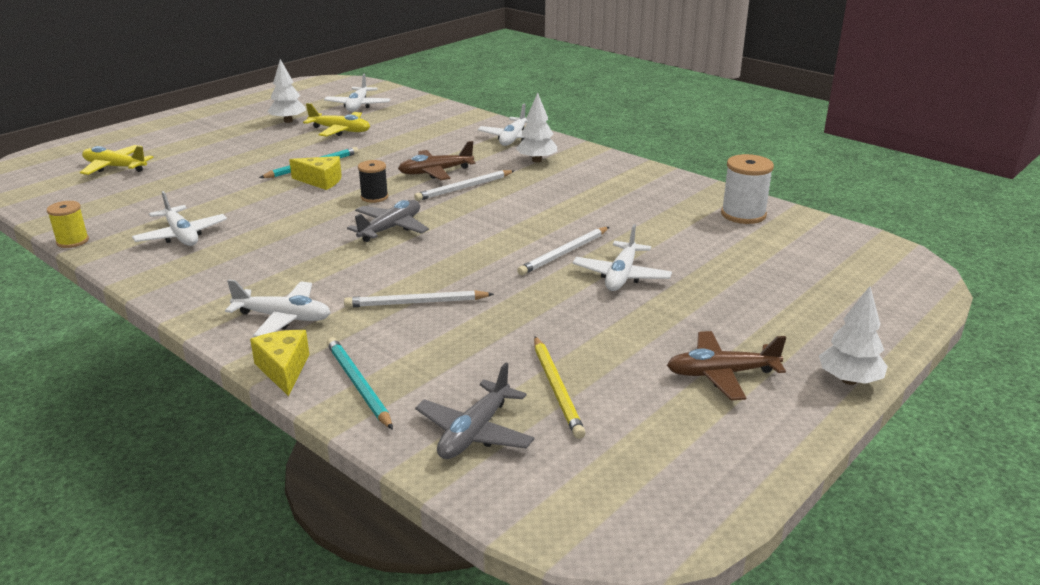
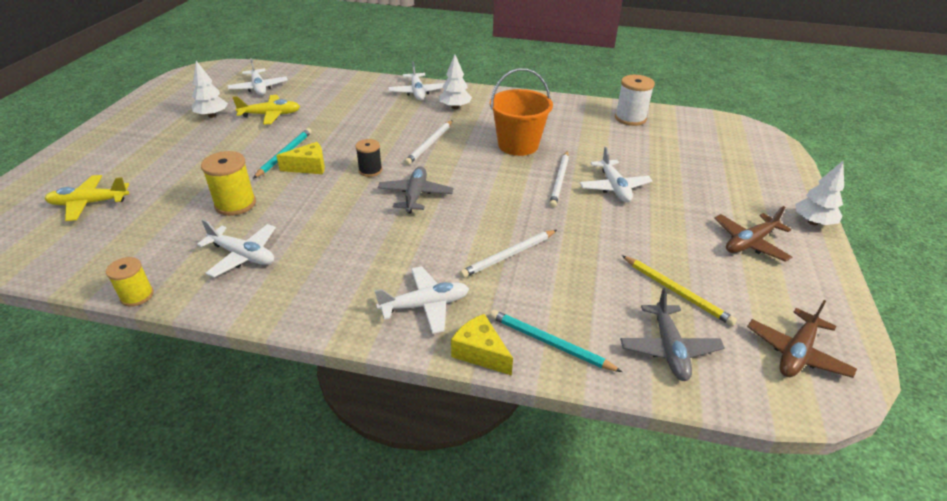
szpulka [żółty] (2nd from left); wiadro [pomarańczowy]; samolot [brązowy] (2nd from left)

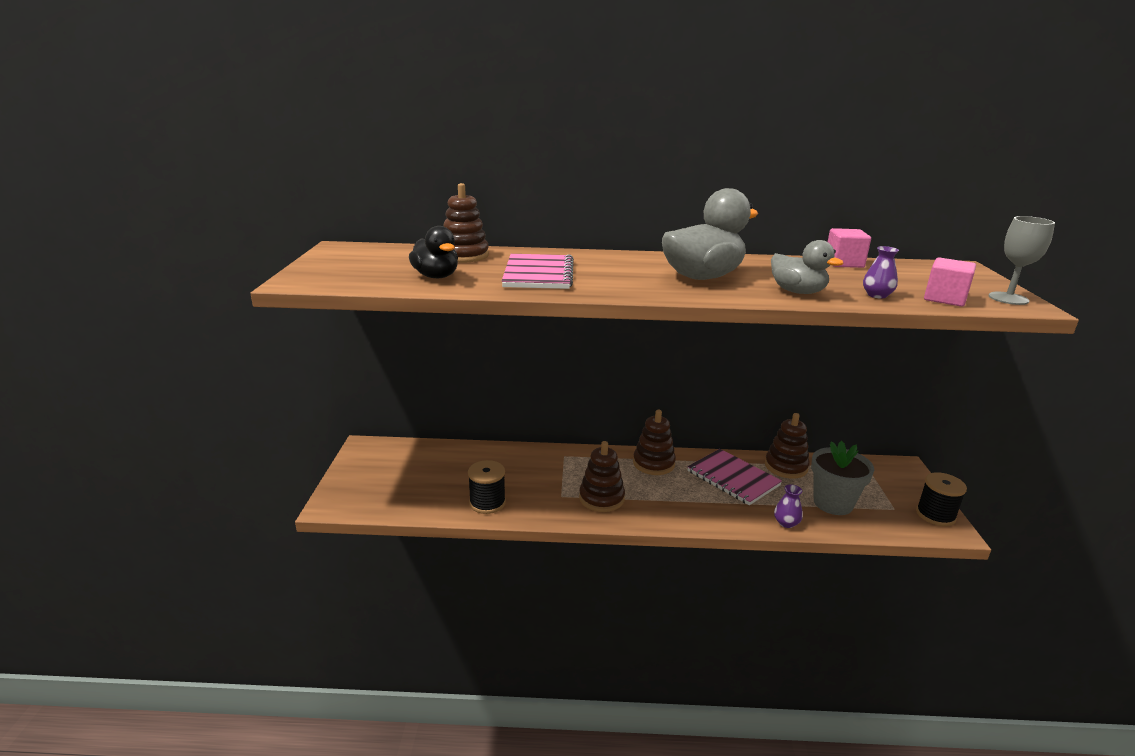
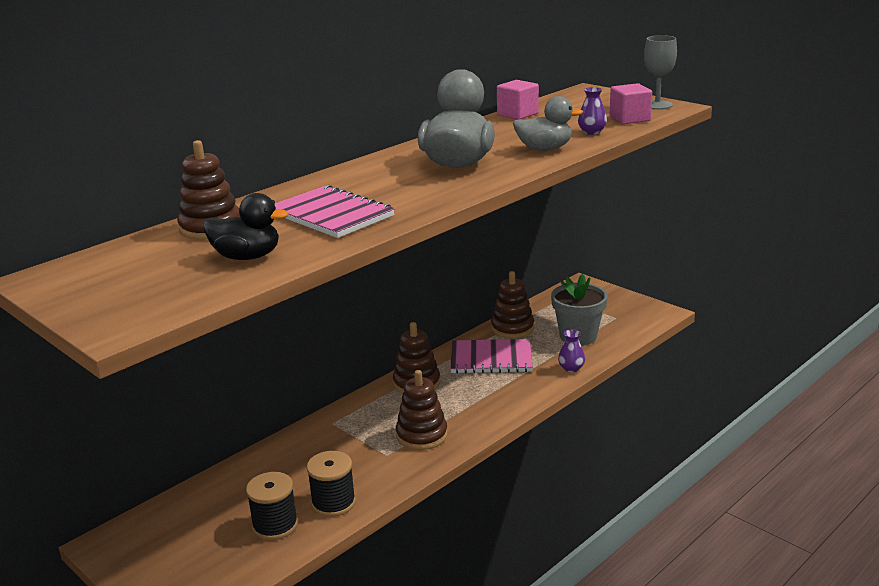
szpulka [czarny] (1st from left)

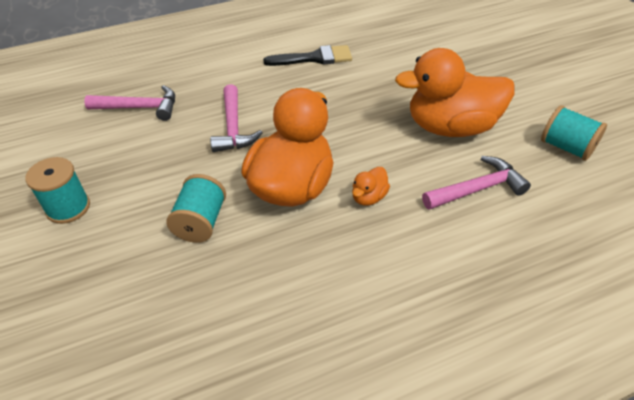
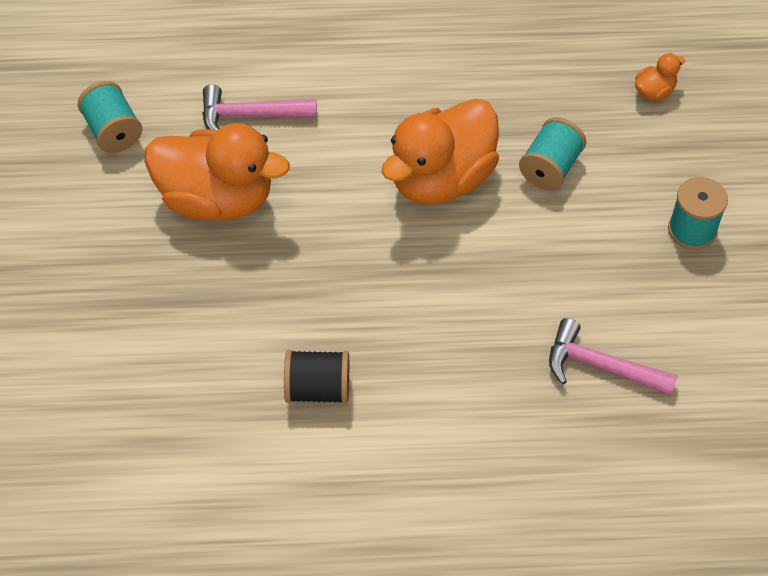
młotek [różowy] (2nd from left in the first image); kaczka [pomarańczowy] (3rd from left); szpulka [czarny]

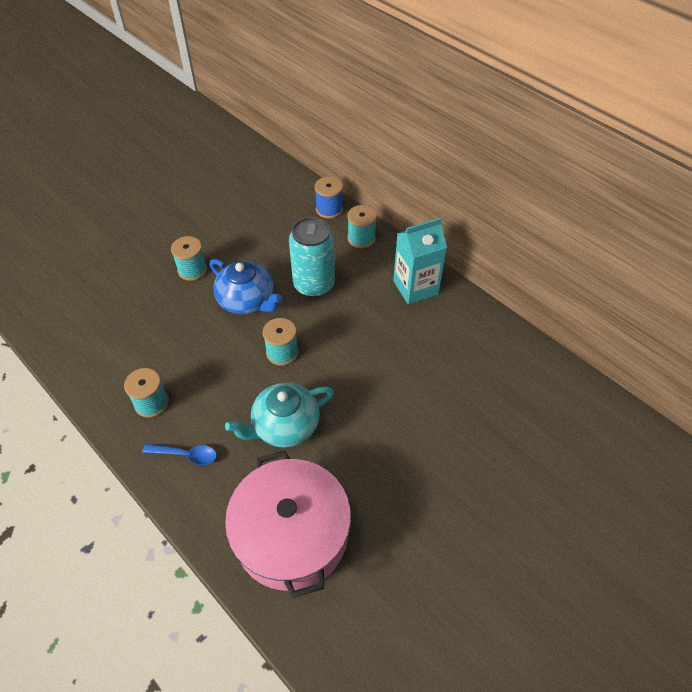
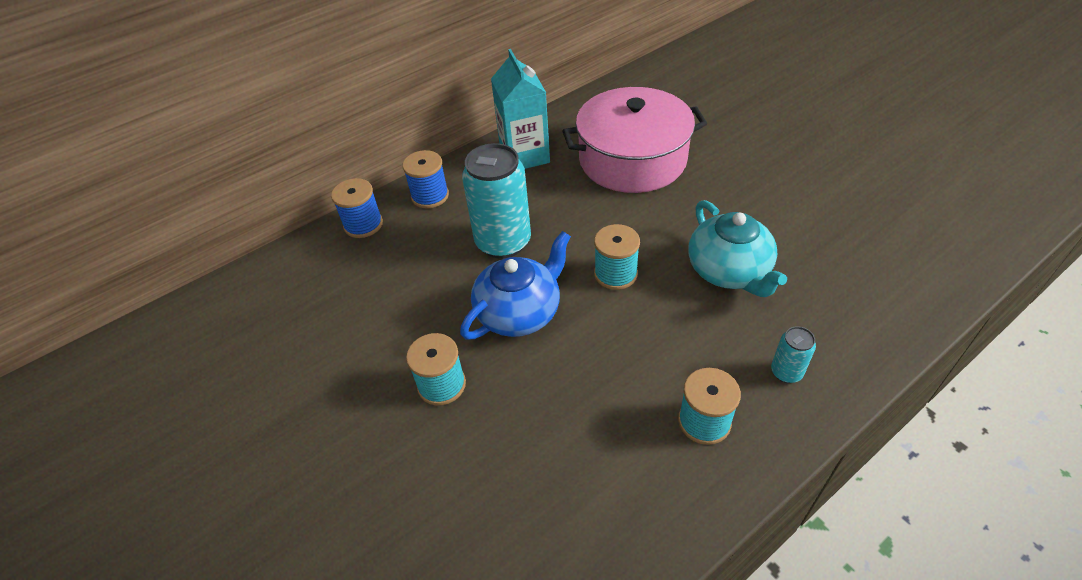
garnek [różowy]; puszka [turkusowy] (2nd from left); szpulka [niebieski] (2nd from left)

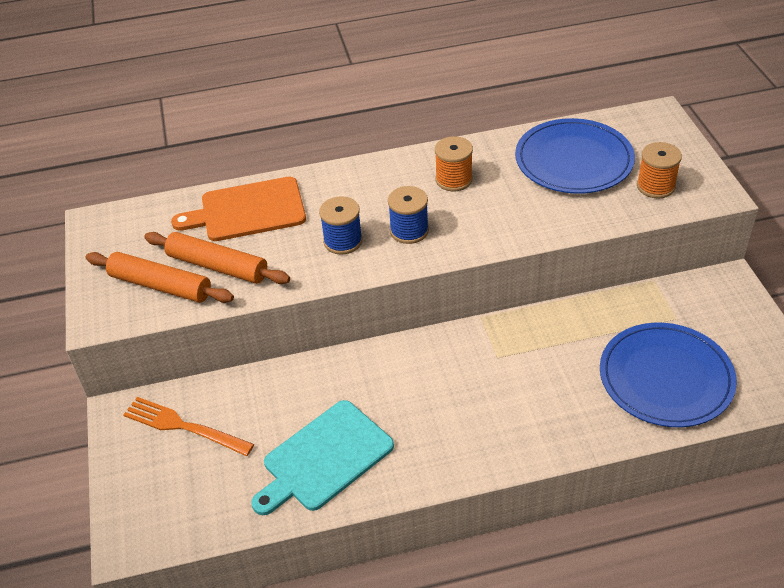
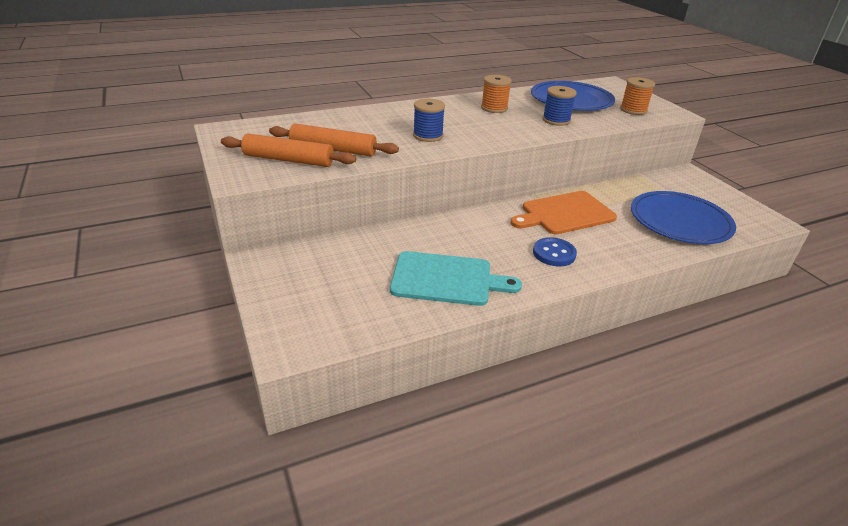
widelec [pomarańczowy]; guzik [niebieski]; deska do krojenia [pomarańczowy]; szpulka [niebieski] (2nd from left); deska do krojenia [turkusowy]

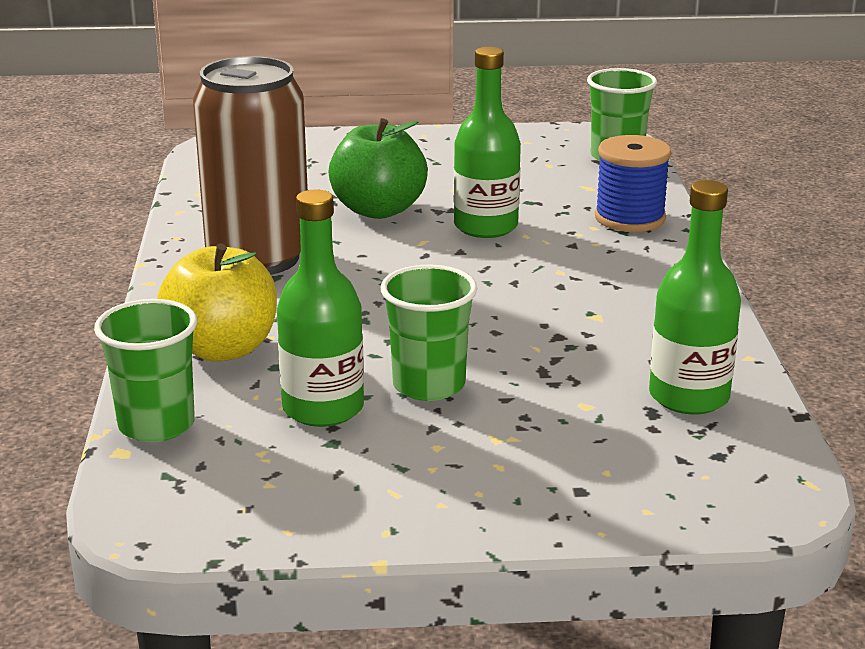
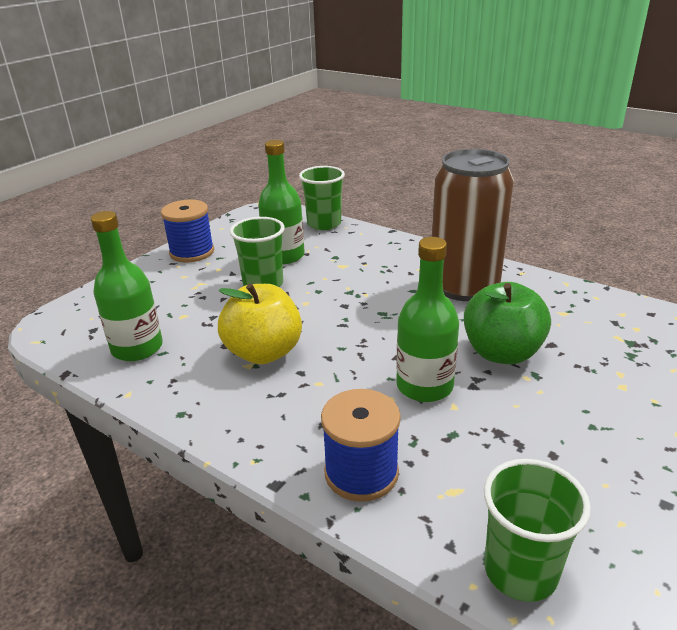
szpulka [niebieski] (1st from left); jabłko [żółty]

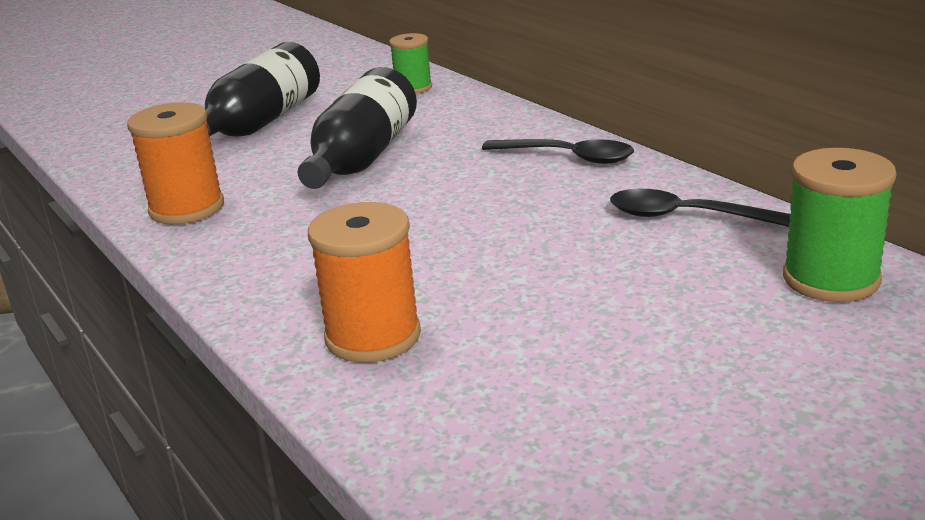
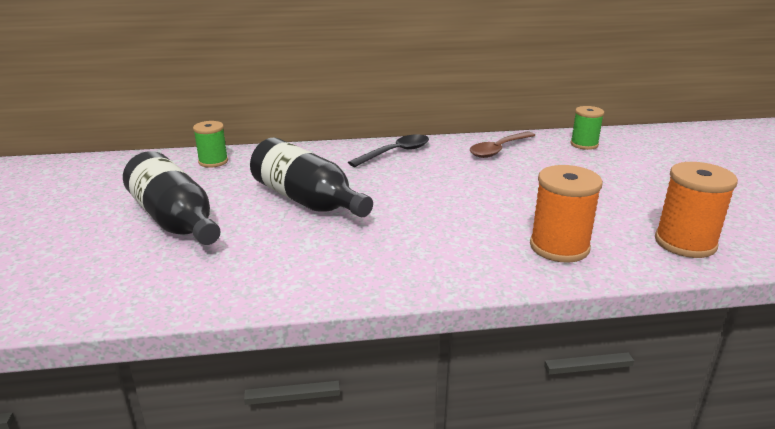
szpulka [pomarańczowy] (2nd from left); łyżka [brązowy]; szpulka [zielony] (2nd from left)

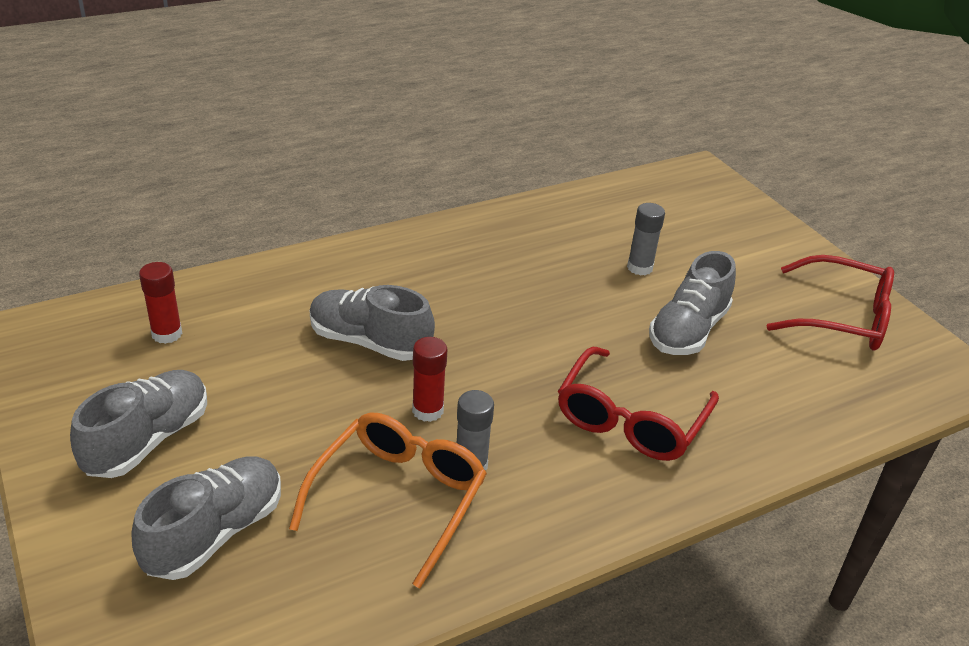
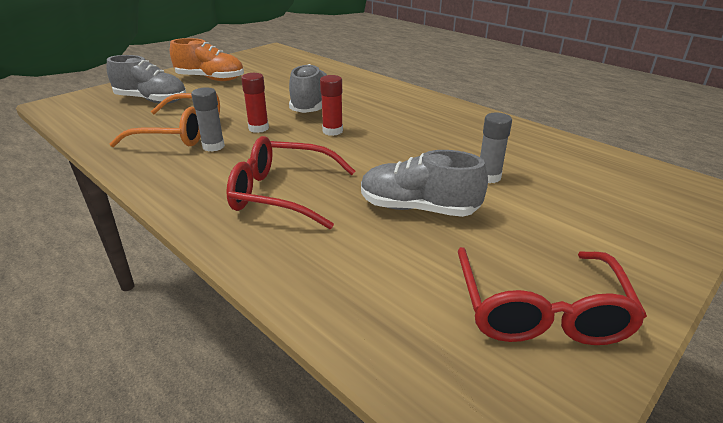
klej w sztyfcie [czerwony] (2nd from left); but [pomarańczowy]

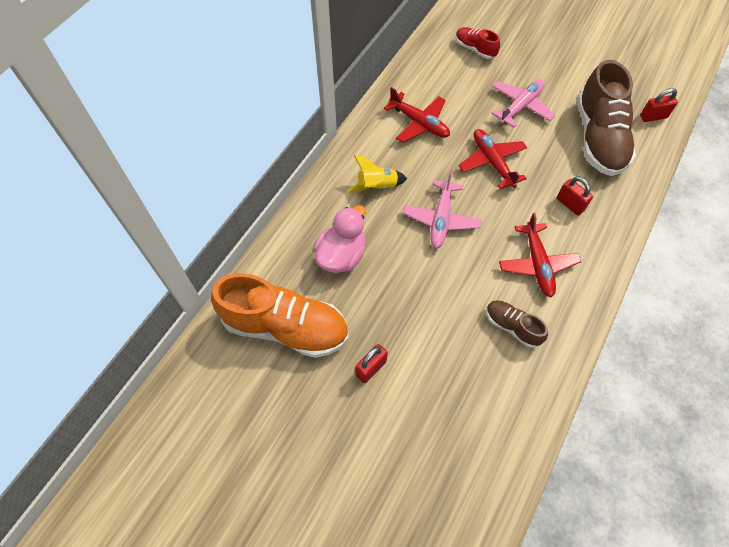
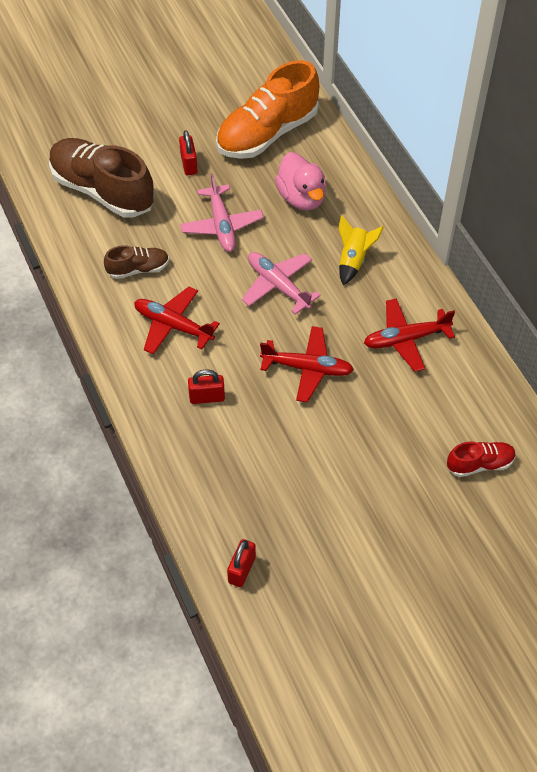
samolot [różowy] (1st from left); but [brązowy] (1st from left)

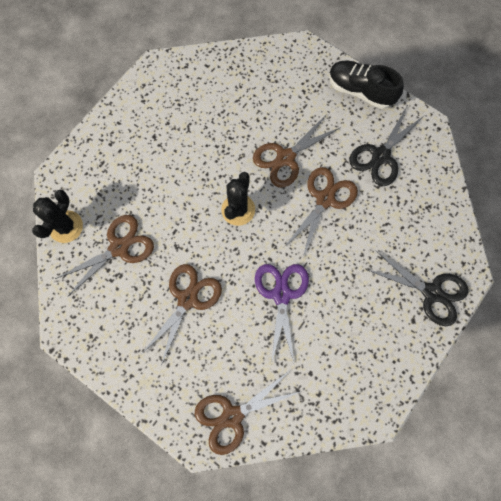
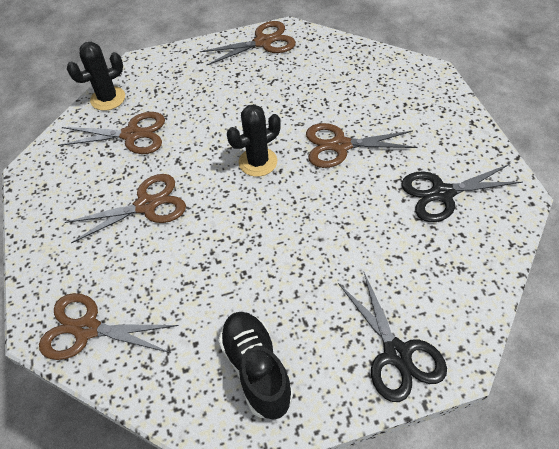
nożyczki [fioletowy]; nożyczki [brązowy] (4th from left); but [czarny]

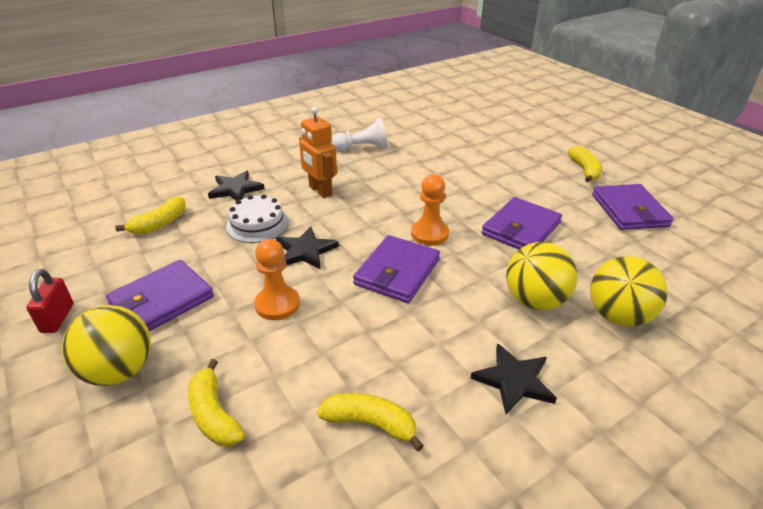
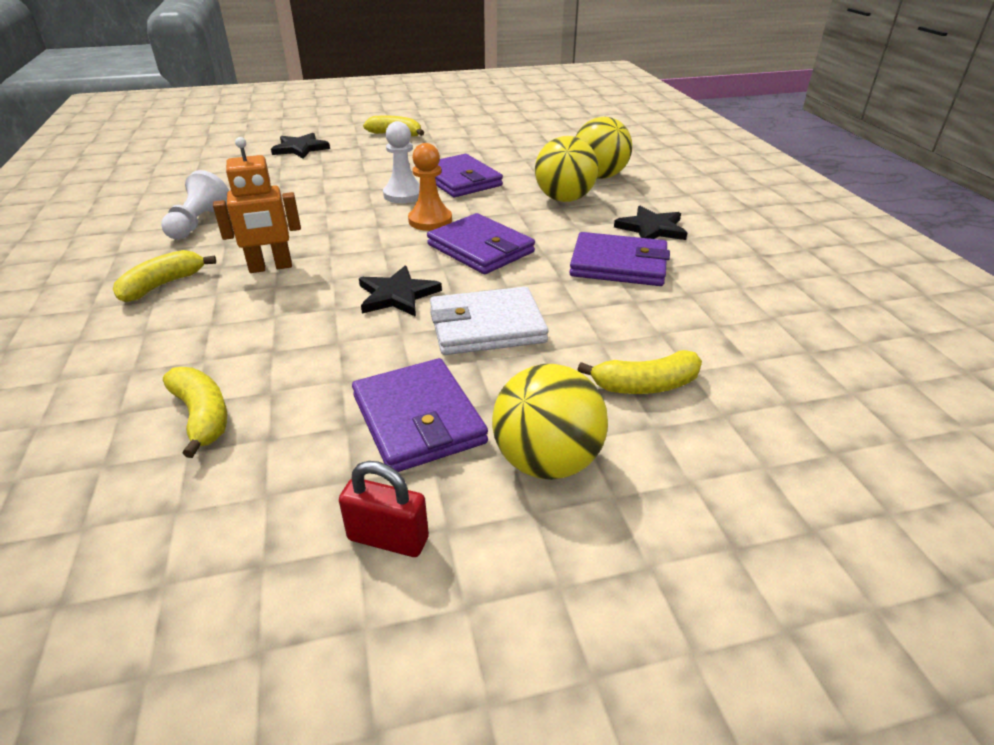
tort [biały]; pionek [biały] (2nd from left); gwiazda [czarny] (1st from left); banan [żółty] (1st from left); portfel [fioletowy] (4th from left); portfel [biały]

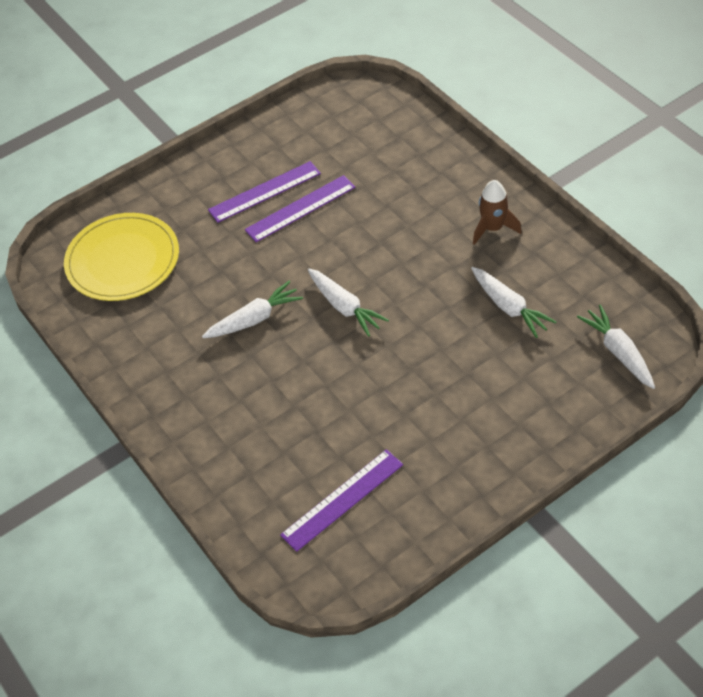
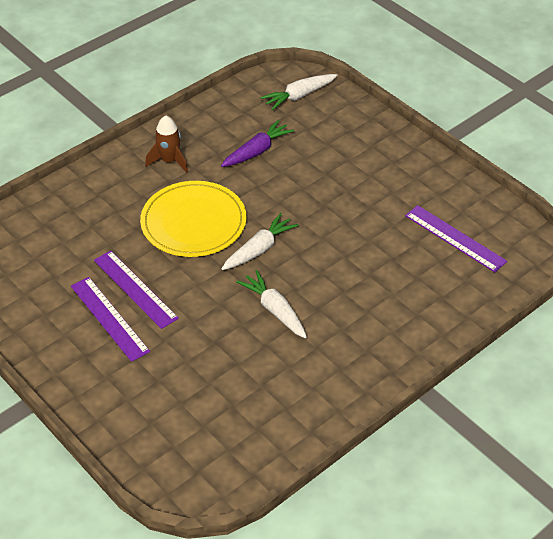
talerz [żółty]; marchewka [fioletowy]

